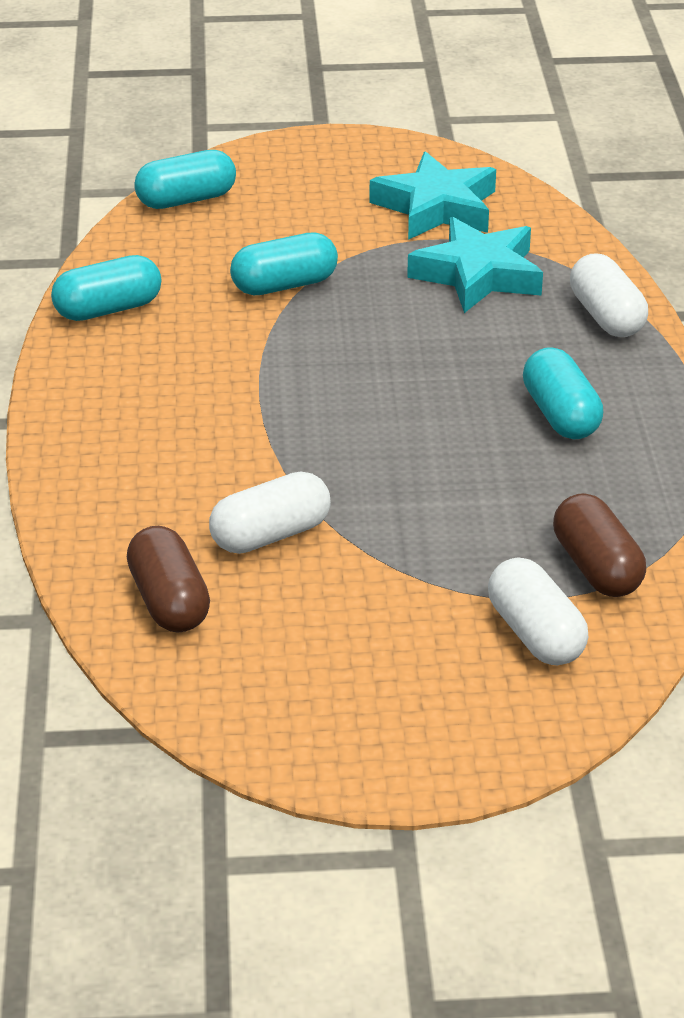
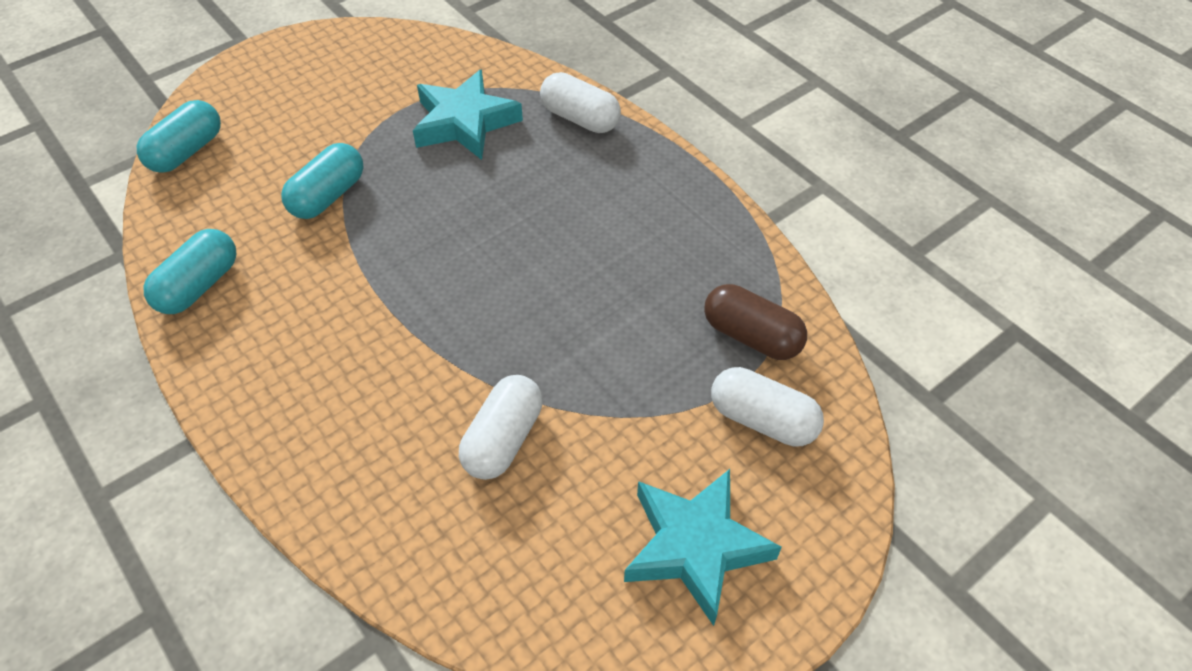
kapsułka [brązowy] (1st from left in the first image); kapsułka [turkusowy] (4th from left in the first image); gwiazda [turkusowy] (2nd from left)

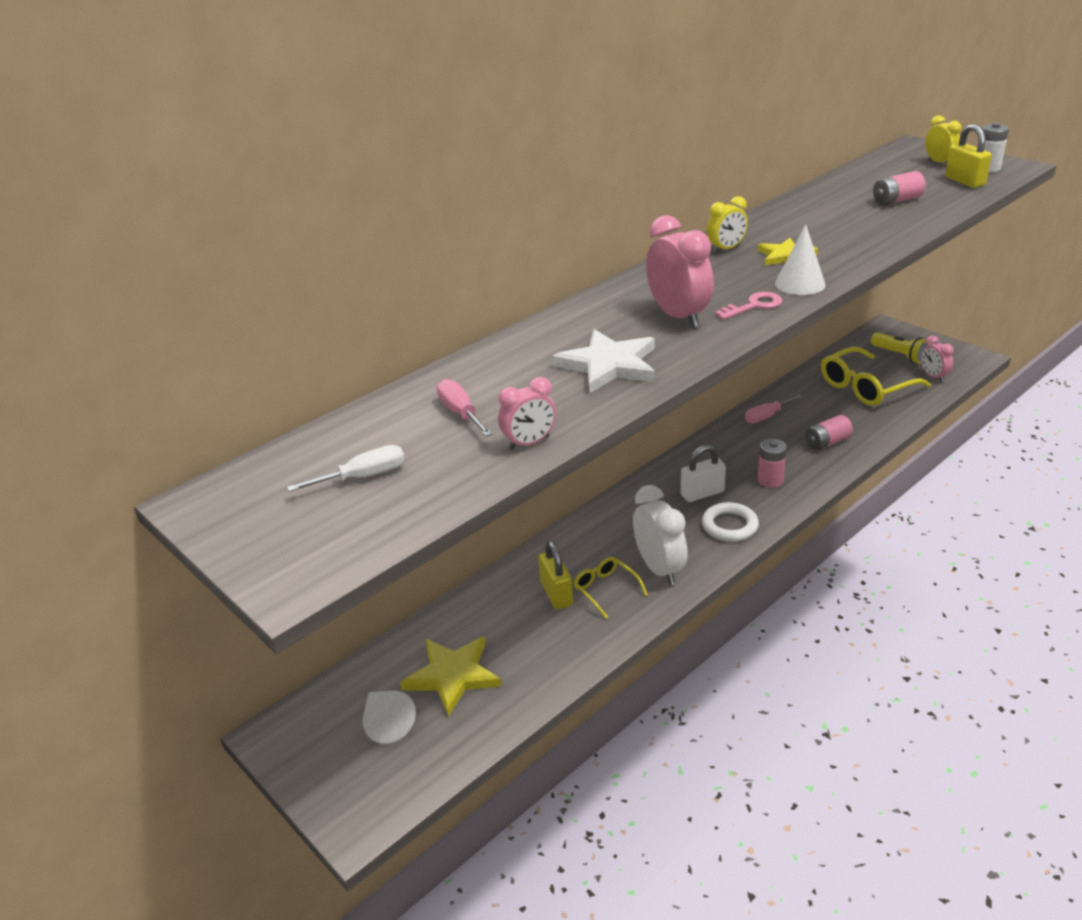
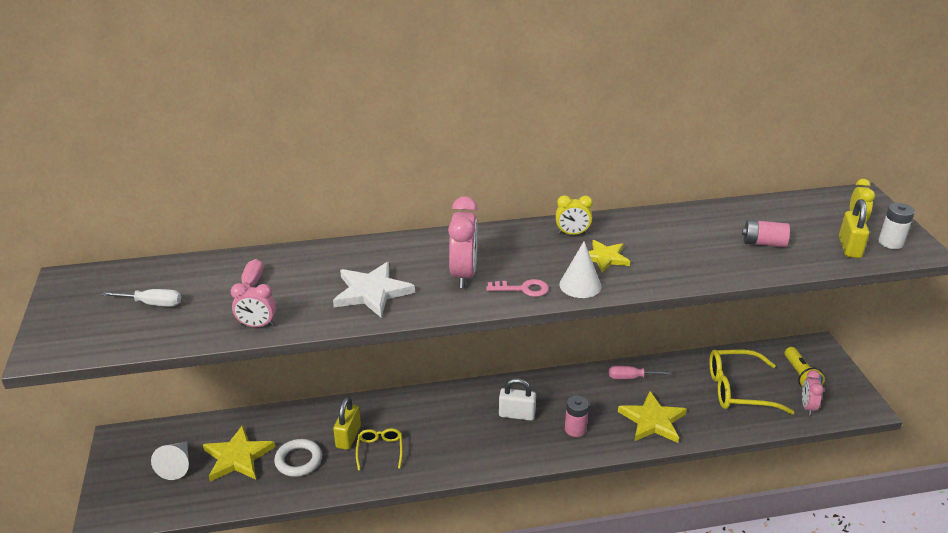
budzik [biały]; pierścień [biały]; gwiazda [żółty] (3rd from left)

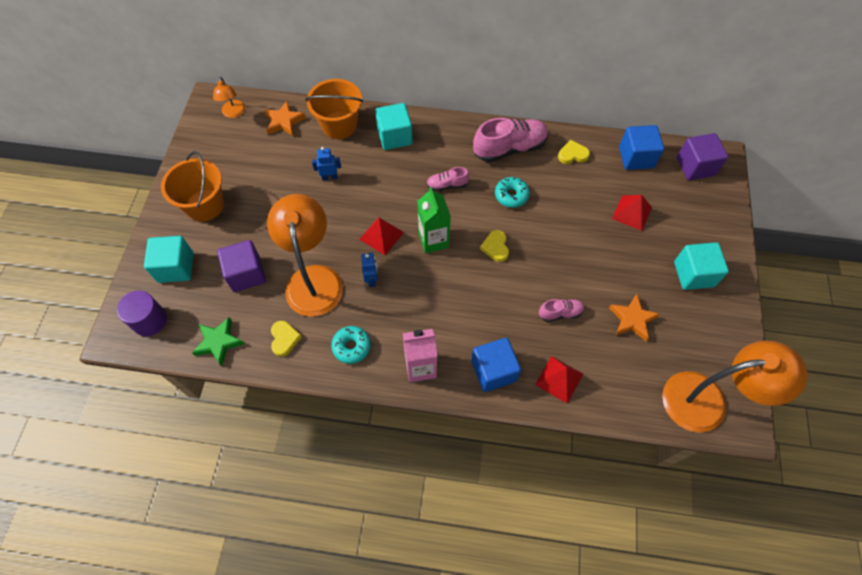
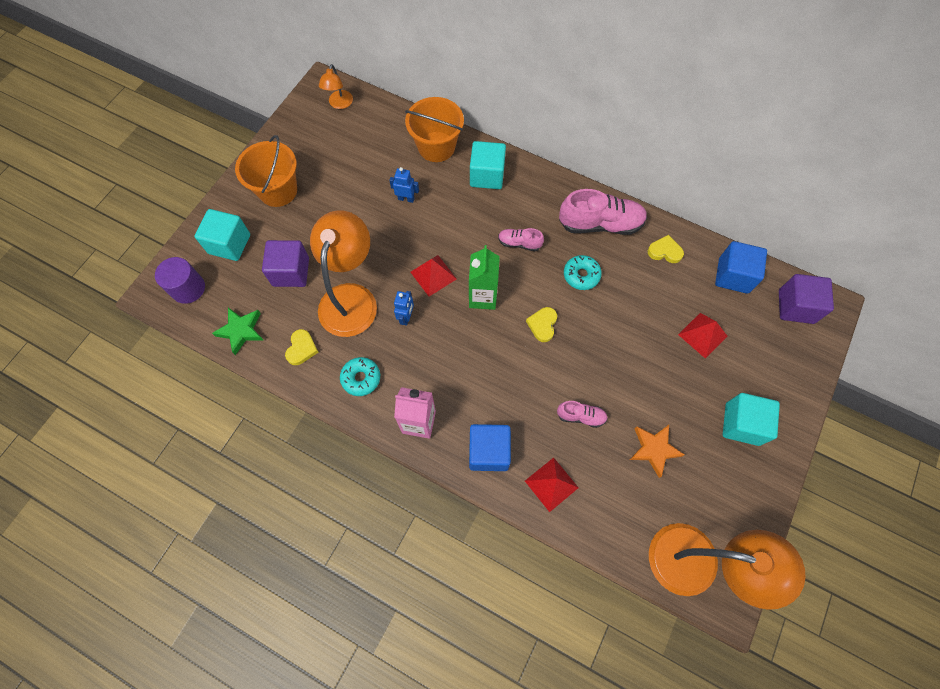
gwiazda [pomarańczowy] (1st from left in the first image)

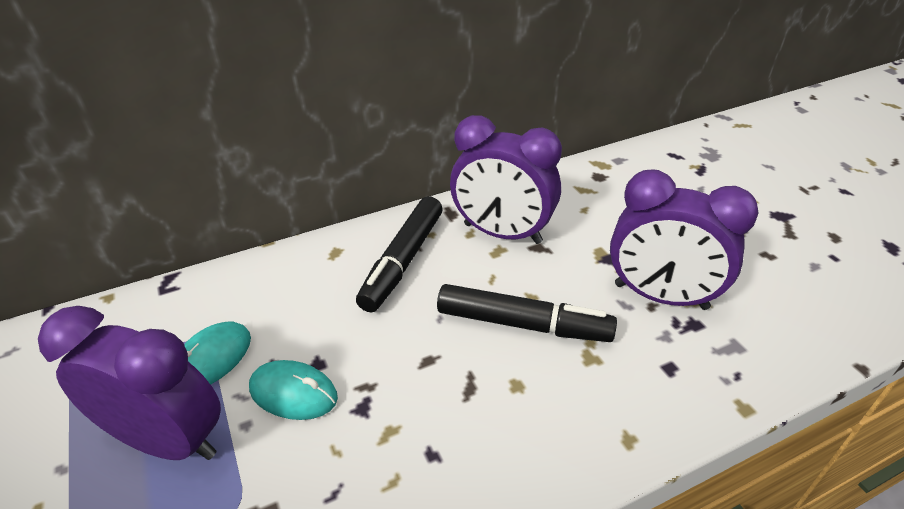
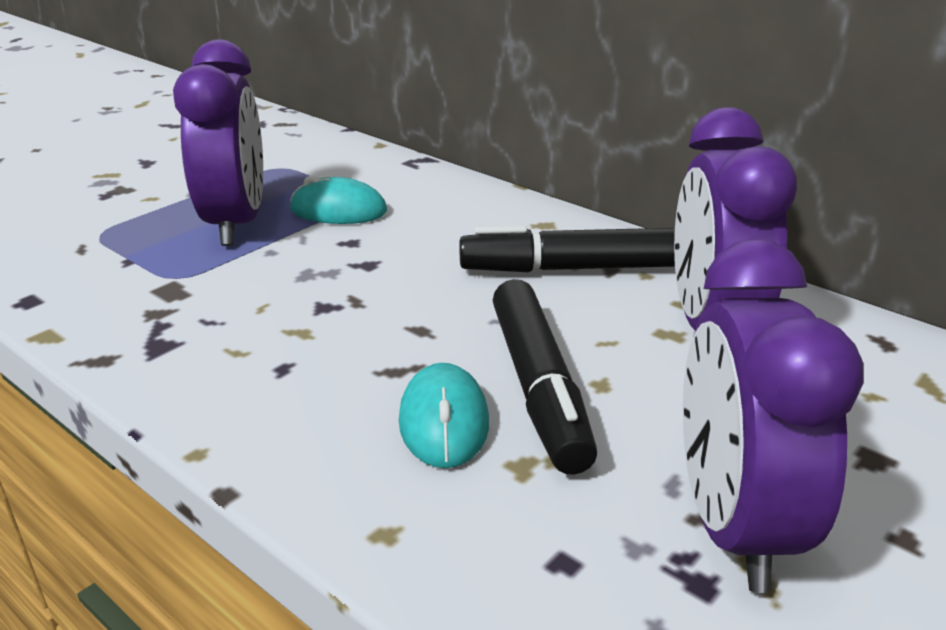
myszka [turkusowy] (2nd from left)

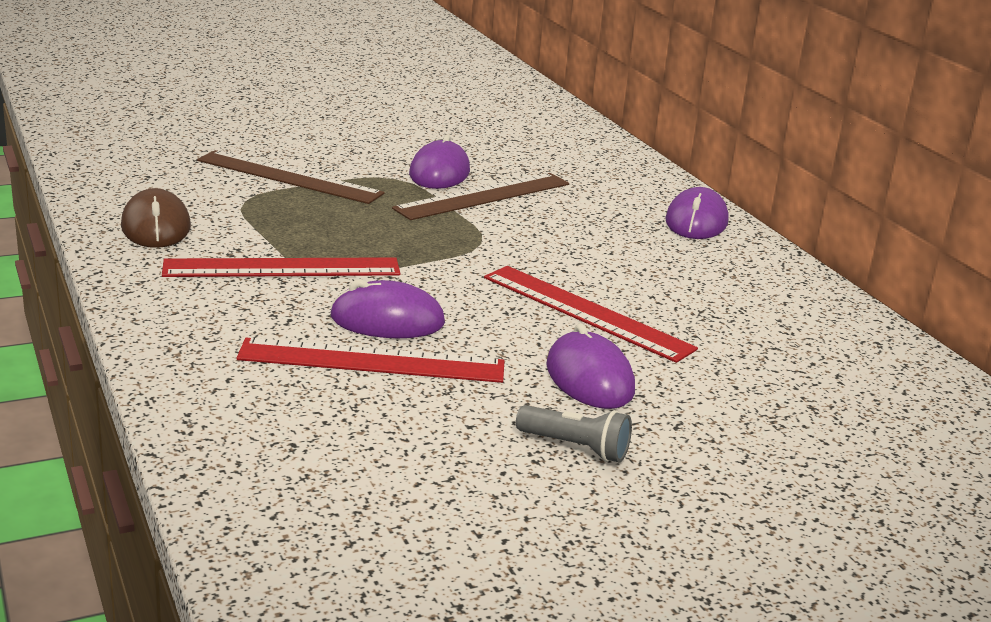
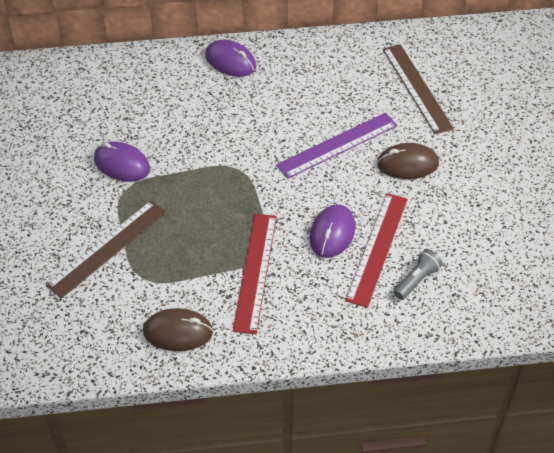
linijka [brązowy] (2nd from left); latarka [szary]; linijka [fioletowy]; myszka [brązowy] (2nd from left)

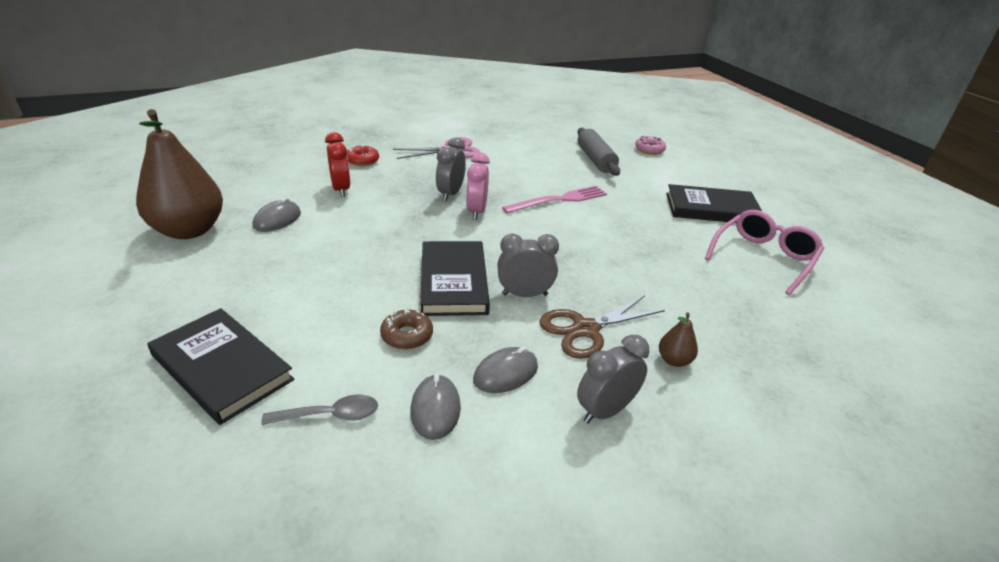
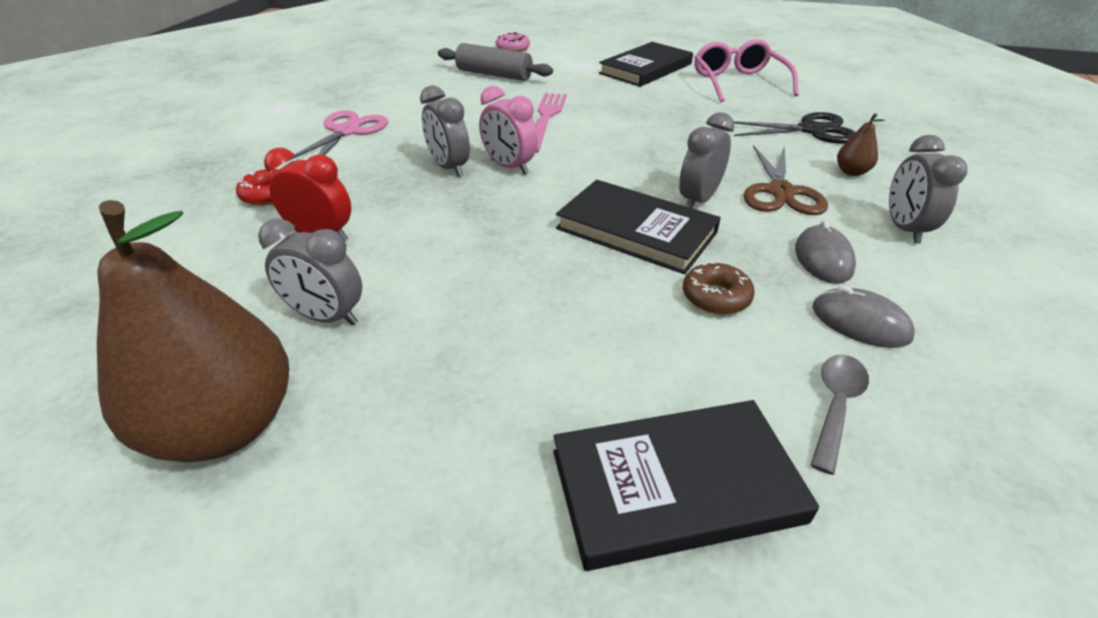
nożyczki [czarny]; budzik [szary] (1st from left)

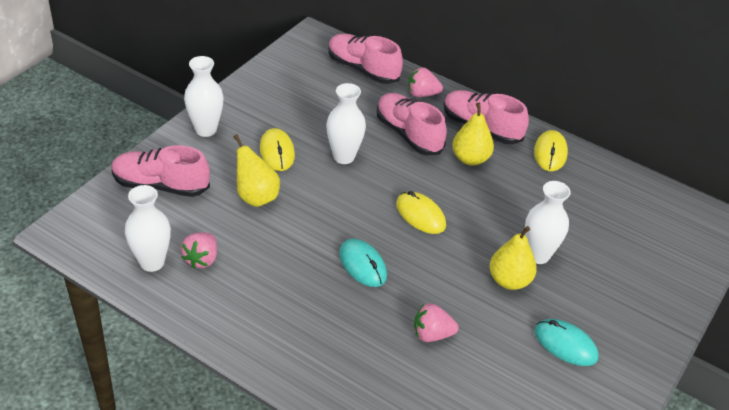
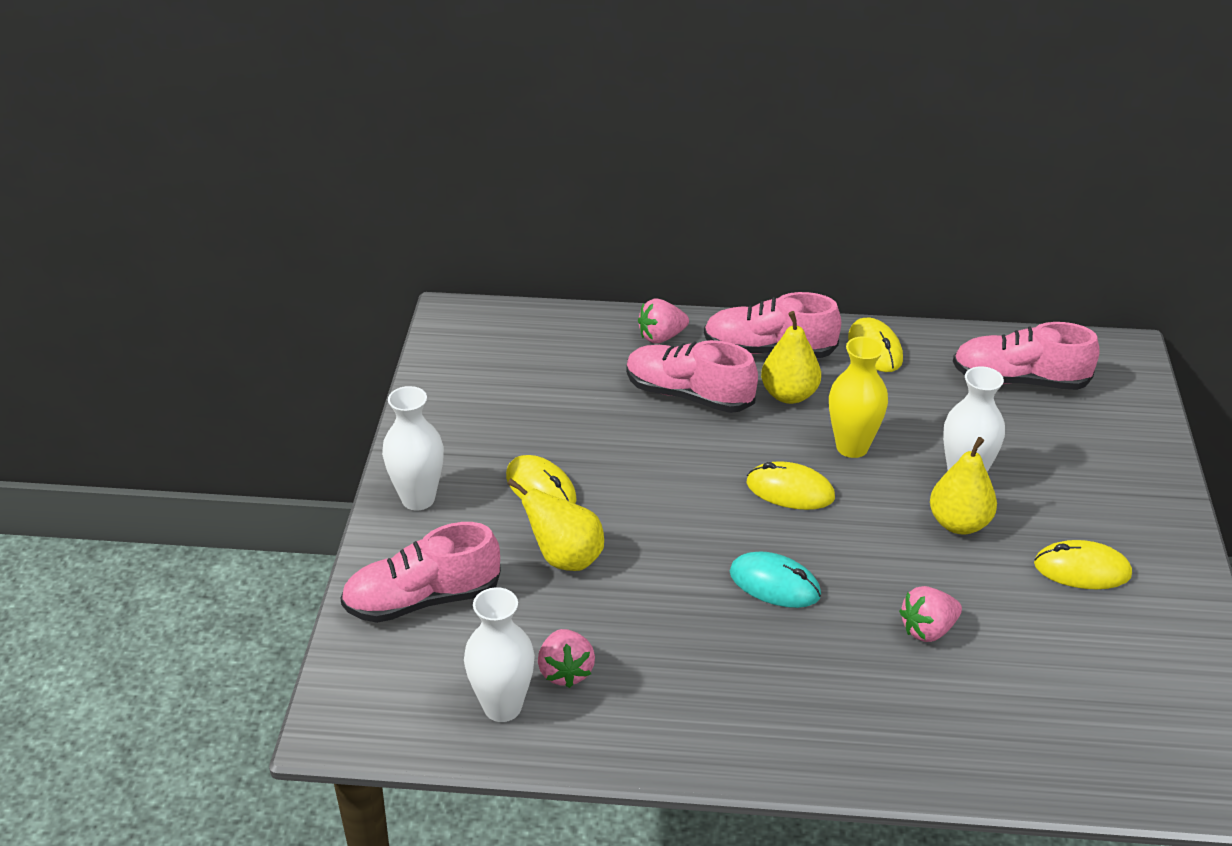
wazon [biały] (3rd from left in the first image); wazon [żółty]; but [różowy] (4th from left); myszka [żółty] (4th from left)

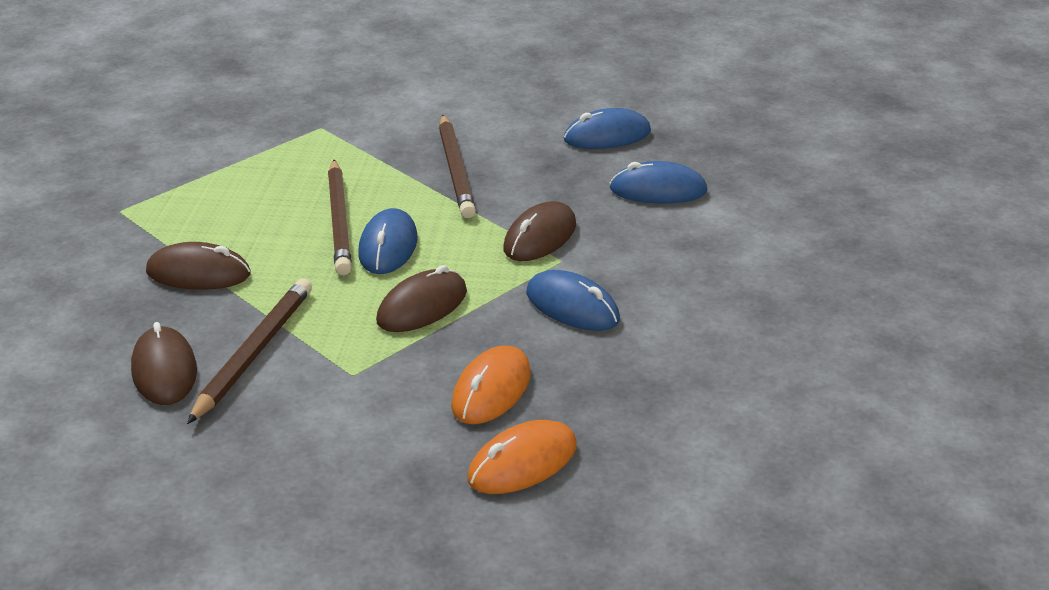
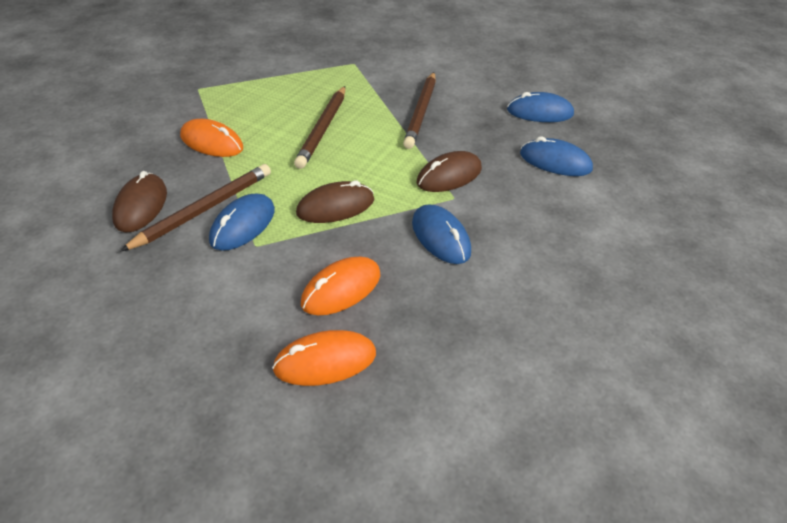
myszka [niebieski] (1st from left); myszka [pomarańczowy] (1st from left)

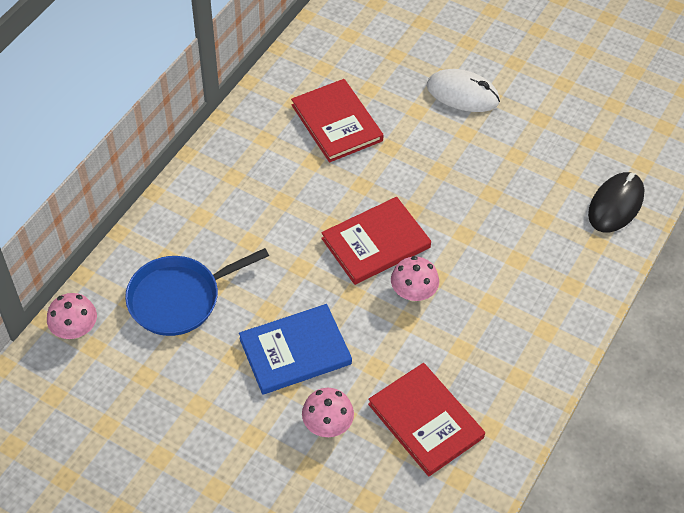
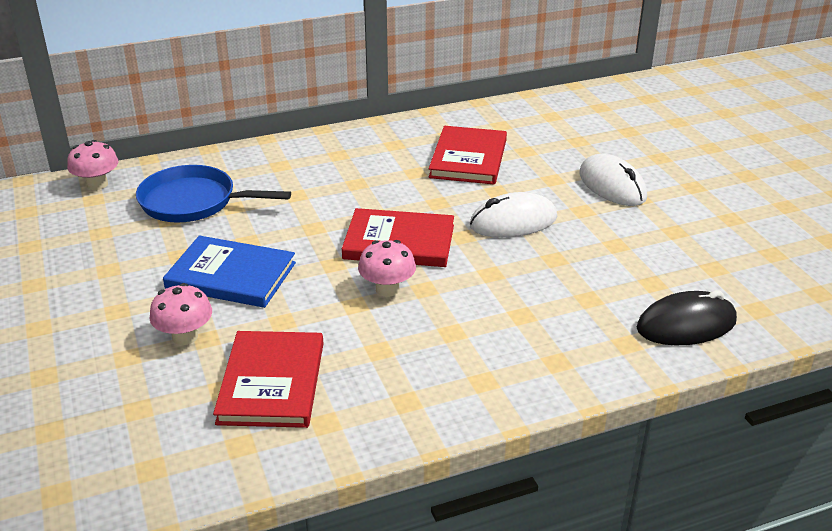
myszka [biały] (1st from left)

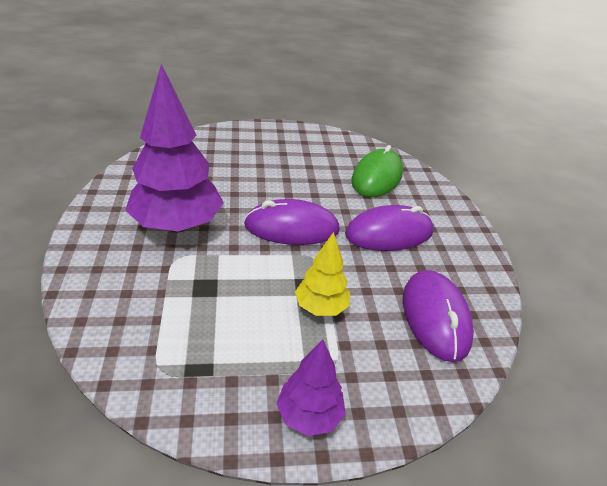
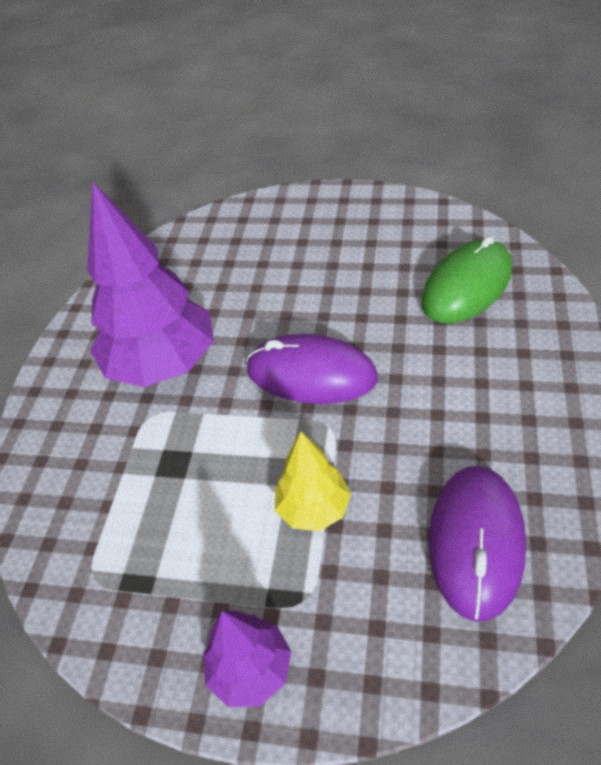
myszka [fioletowy] (2nd from left in the first image)

